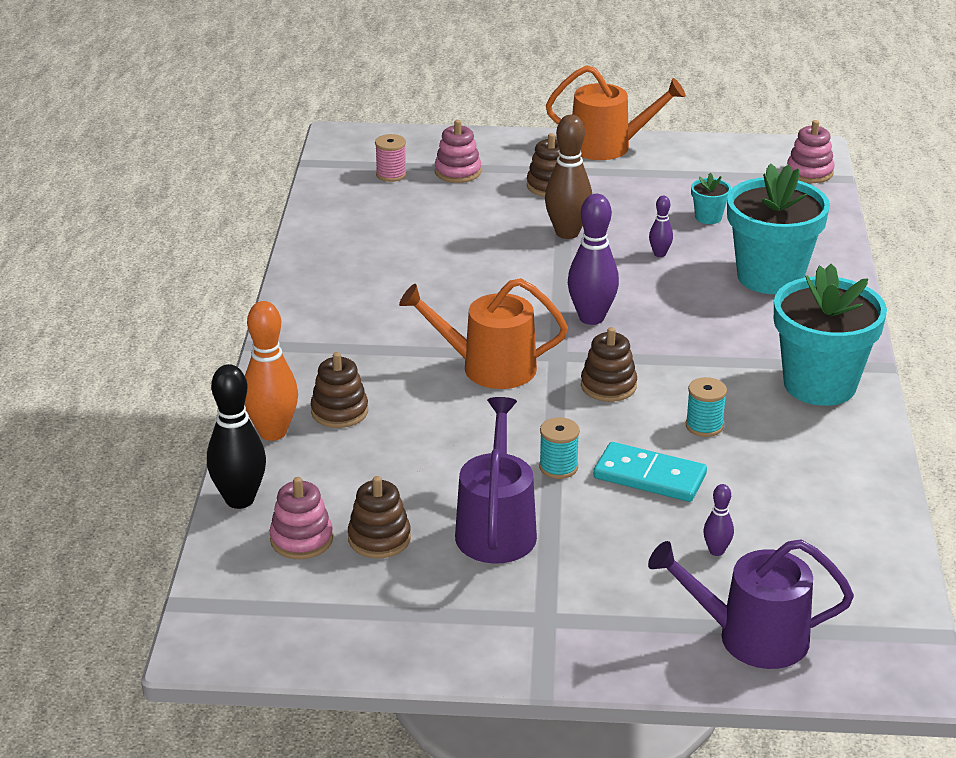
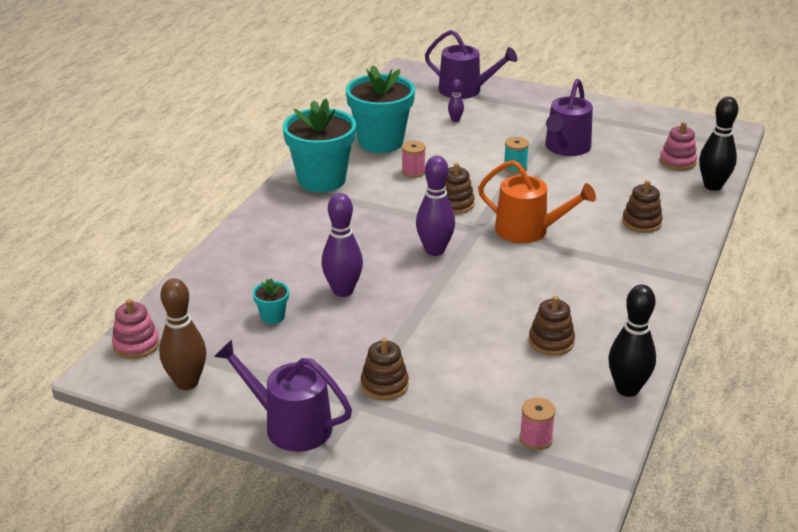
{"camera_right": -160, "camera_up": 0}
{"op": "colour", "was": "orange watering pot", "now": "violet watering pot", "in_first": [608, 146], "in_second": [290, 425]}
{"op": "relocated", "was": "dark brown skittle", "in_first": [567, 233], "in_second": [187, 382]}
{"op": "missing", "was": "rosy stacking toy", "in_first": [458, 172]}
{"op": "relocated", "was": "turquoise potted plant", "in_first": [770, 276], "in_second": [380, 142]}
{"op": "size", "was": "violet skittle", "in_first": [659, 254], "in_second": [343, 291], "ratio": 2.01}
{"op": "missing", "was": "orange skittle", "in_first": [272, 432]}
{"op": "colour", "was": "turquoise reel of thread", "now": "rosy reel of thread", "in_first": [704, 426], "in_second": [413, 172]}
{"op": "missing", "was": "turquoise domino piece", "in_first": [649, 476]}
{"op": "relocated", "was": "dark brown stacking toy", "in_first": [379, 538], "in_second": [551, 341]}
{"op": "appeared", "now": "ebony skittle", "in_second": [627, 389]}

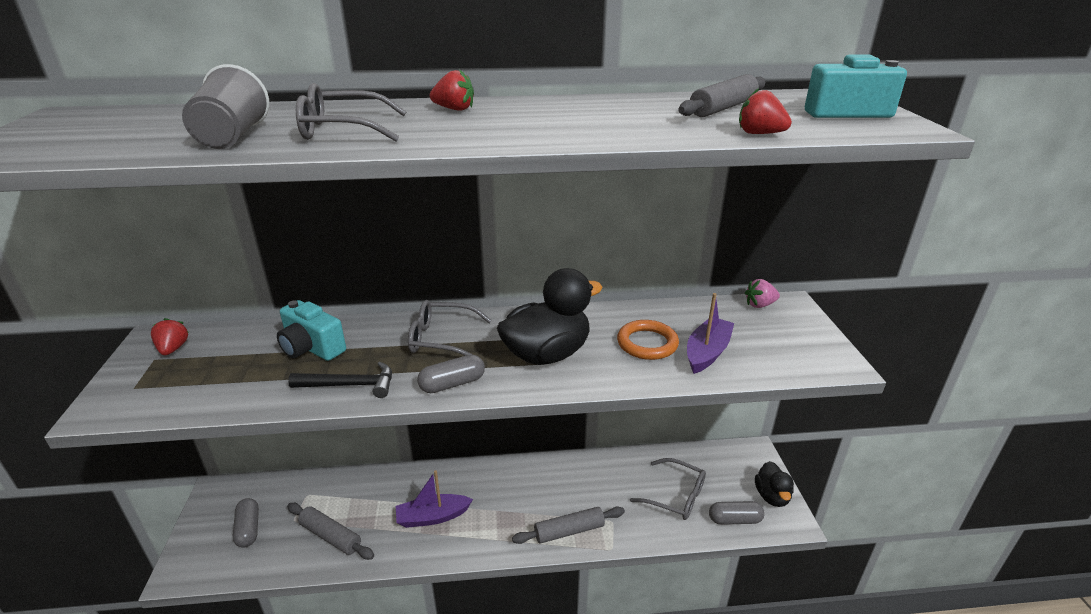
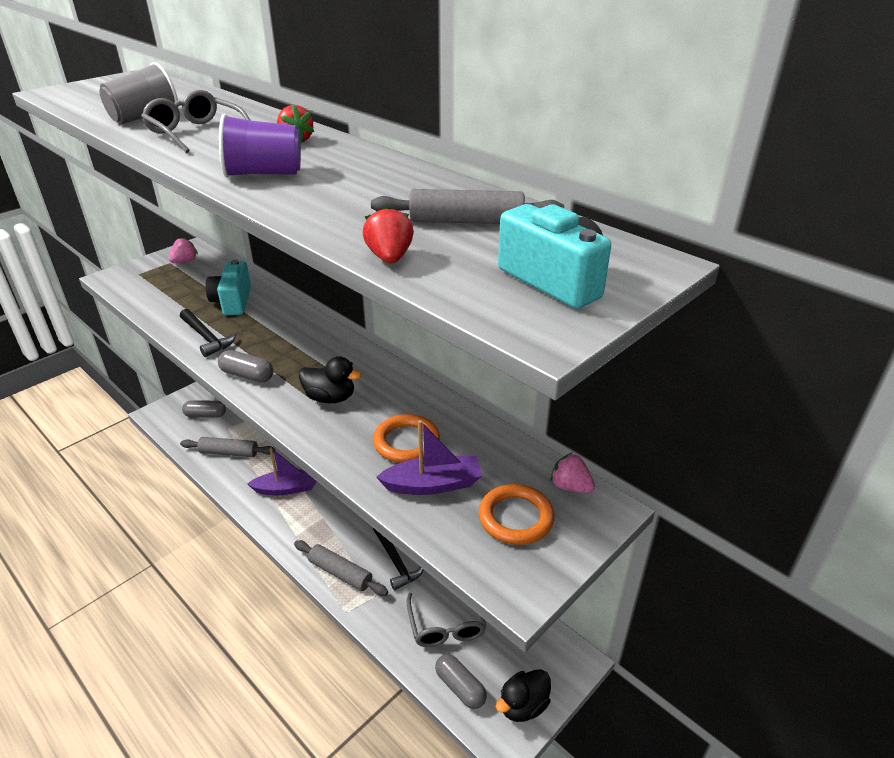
{"camera_right": 50, "camera_up": 5}
{"op": "size", "was": "ebony duck", "in_first": [547, 354], "in_second": [330, 398], "ratio": 0.58}
{"op": "missing", "was": "grey eyeglasses", "in_first": [442, 339]}
{"op": "colour", "was": "red berry", "now": "rosy berry", "in_first": [173, 349], "in_second": [185, 261]}
{"op": "spun", "was": "violet sailboat", "in_first": [432, 517], "in_second": [286, 488], "clockwise": 135}
{"op": "spun", "was": "grey capsule", "in_first": [248, 529], "in_second": [205, 415], "clockwise": 60}
{"op": "spun", "was": "grey dough roller", "in_first": [331, 536], "in_second": [229, 452], "clockwise": -75}
{"op": "appeared", "now": "violet beaker", "in_second": [264, 174]}
{"op": "appeared", "now": "orange hoop", "in_second": [516, 518]}
{"op": "appeared", "now": "ebony carpenter's hammer", "in_second": [396, 561]}

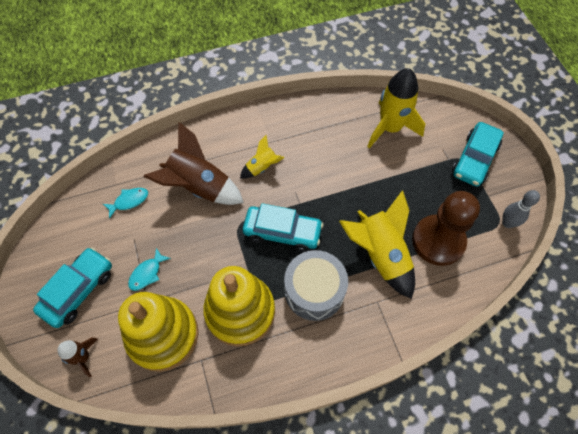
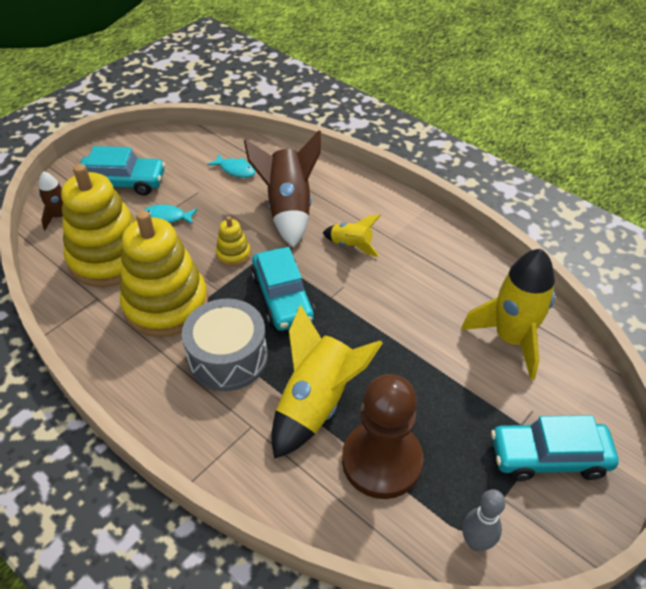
{"camera_right": 60, "camera_up": -15}
{"op": "appeared", "now": "bright yellow stacking toy", "in_second": [233, 254]}

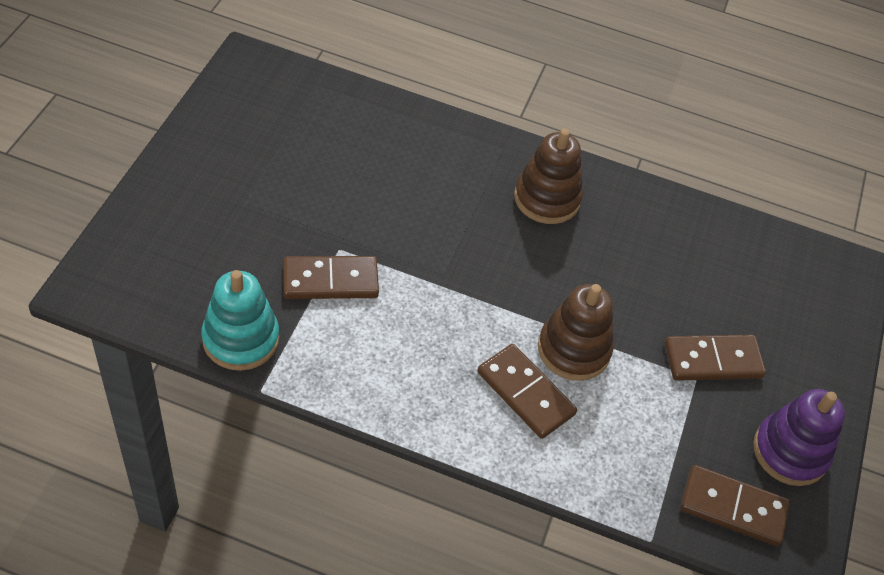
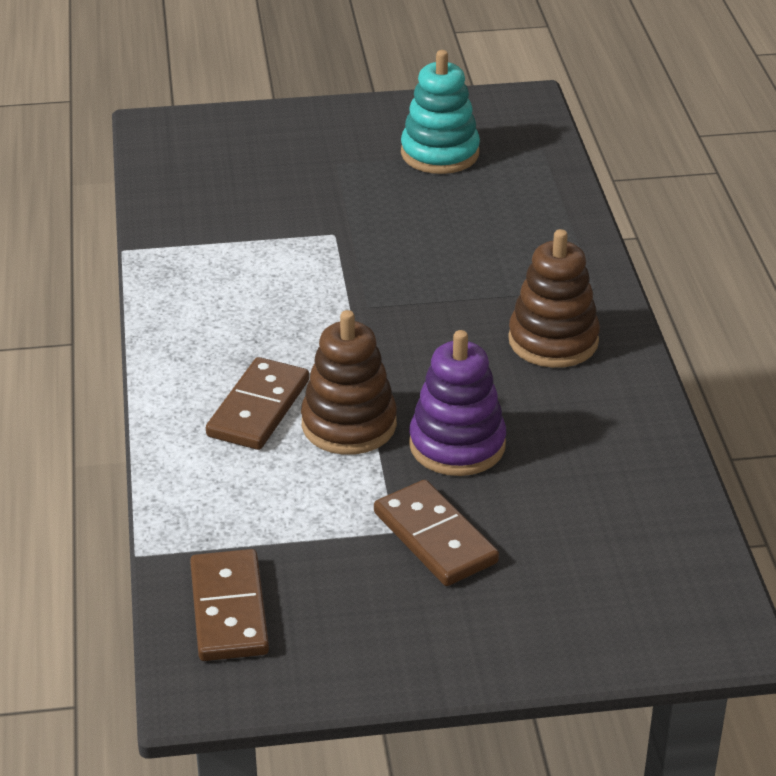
{"camera_right": 70, "camera_up": -15}
{"op": "missing", "was": "dark brown domino piece", "in_first": [330, 280]}
{"op": "relocated", "was": "turquoise stacking toy", "in_first": [241, 339], "in_second": [440, 153]}
{"op": "relocated", "was": "violet stacking toy", "in_first": [790, 452], "in_second": [457, 445]}

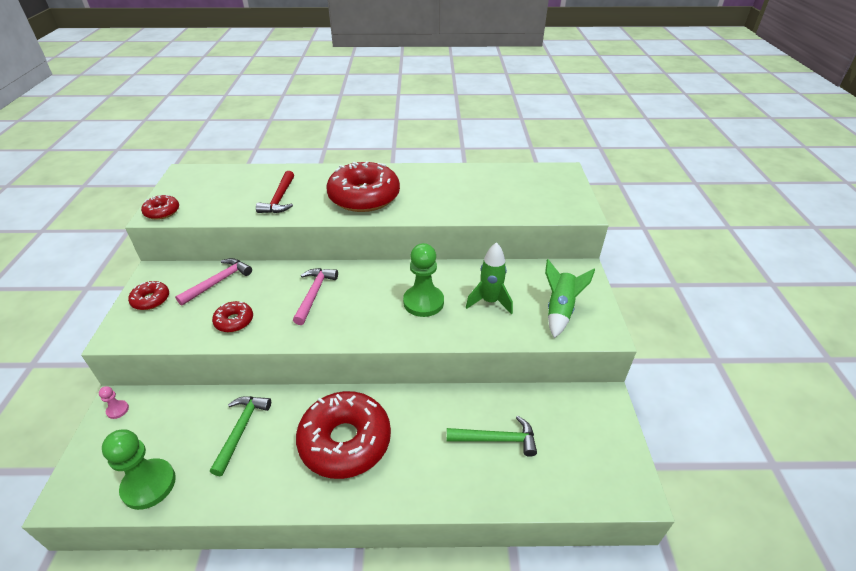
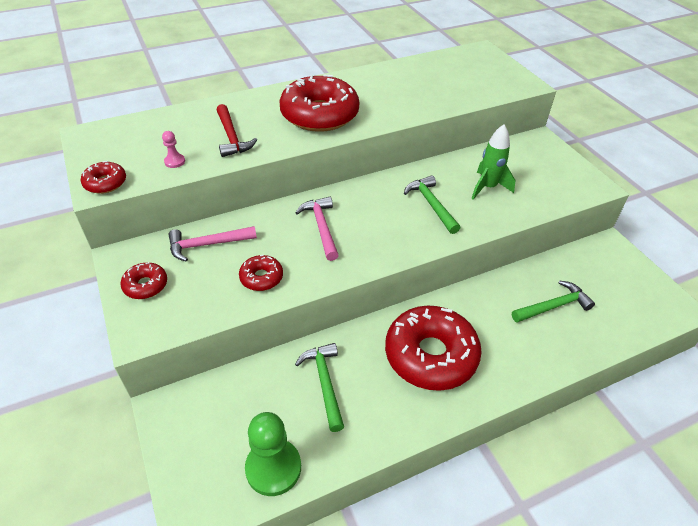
{"camera_right": -25, "camera_up": 5}
{"op": "exchanged", "was": "emerald game pawn", "now": "emerald carpenter's hammer", "in_first": [423, 302], "in_second": [431, 205]}
{"op": "spun", "was": "rosy carpenter's hammer", "in_first": [218, 282], "in_second": [207, 245], "clockwise": -120}
{"op": "missing", "was": "emerald spaceship", "in_first": [560, 310]}
{"op": "relocated", "was": "rosy game pawn", "in_first": [117, 410], "in_second": [174, 161]}

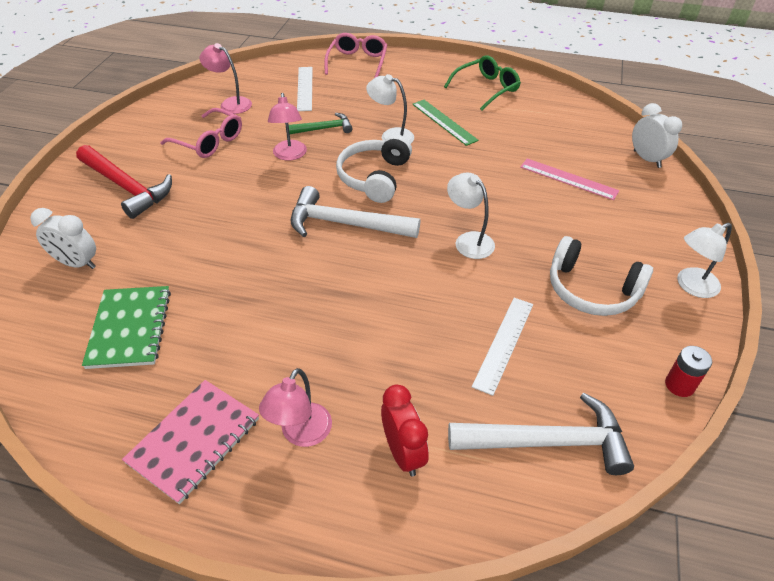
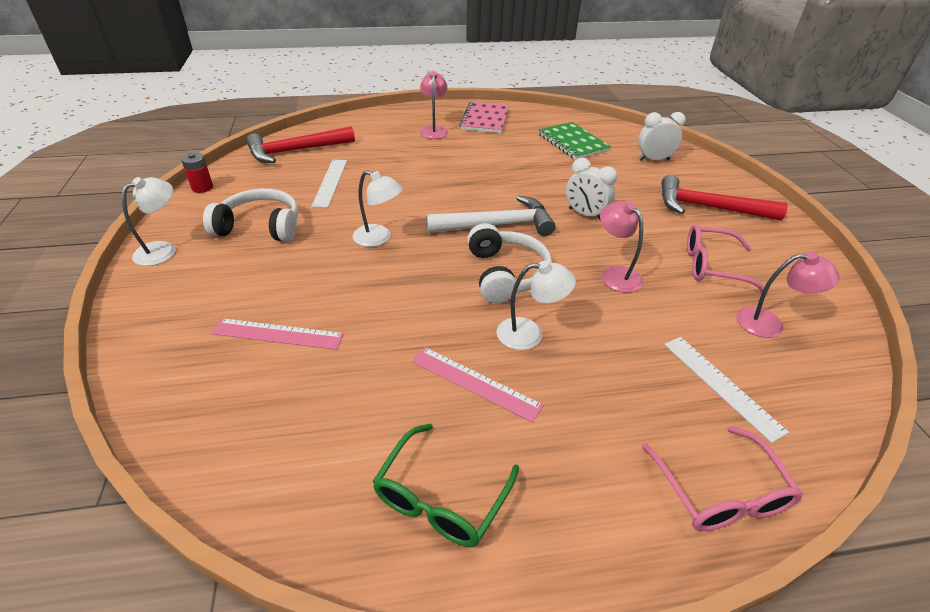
{"camera_right": 155, "camera_up": -5}
{"op": "colour", "was": "emerald measuring stick", "now": "rosy measuring stick", "in_first": [444, 122], "in_second": [475, 383]}
{"op": "relocated", "was": "pure white clock", "in_first": [646, 159], "in_second": [585, 214]}
{"op": "missing", "was": "emerald carpenter's hammer", "in_first": [324, 129]}
{"op": "missing", "was": "red clock", "in_first": [403, 453]}
{"op": "colour", "was": "pure white carpenter's hammer", "now": "red carpenter's hammer", "in_first": [547, 442], "in_second": [296, 151]}

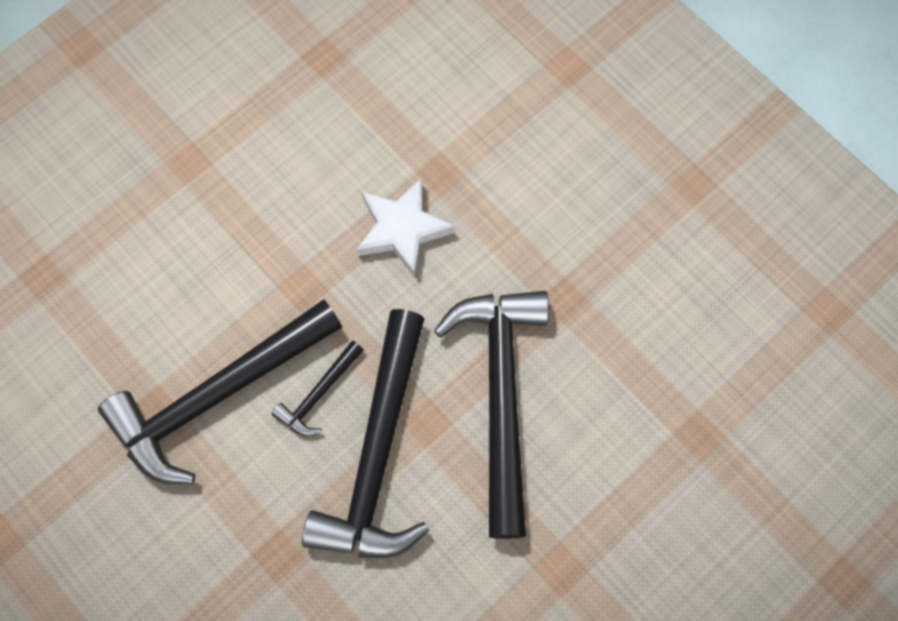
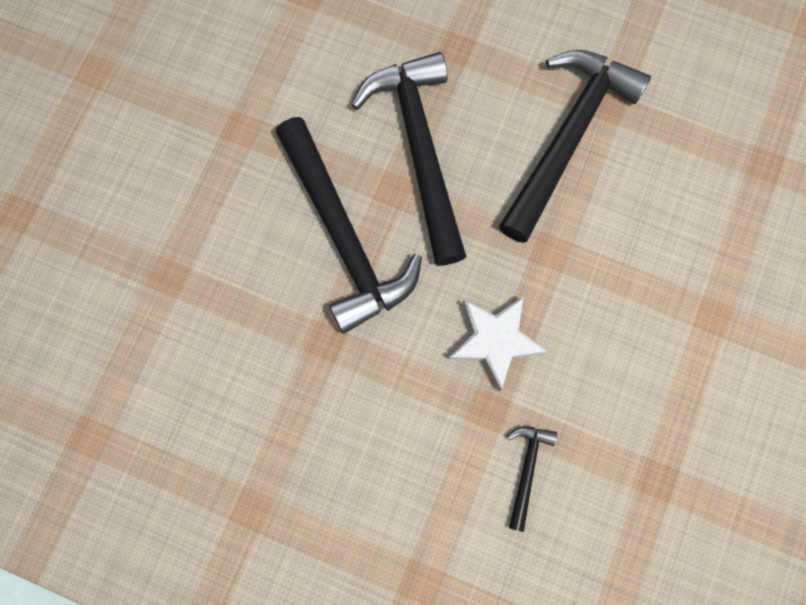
{"camera_right": 155, "camera_up": 5}
{"op": "relocated", "was": "ebony carpenter's hammer", "in_first": [318, 394], "in_second": [527, 470]}

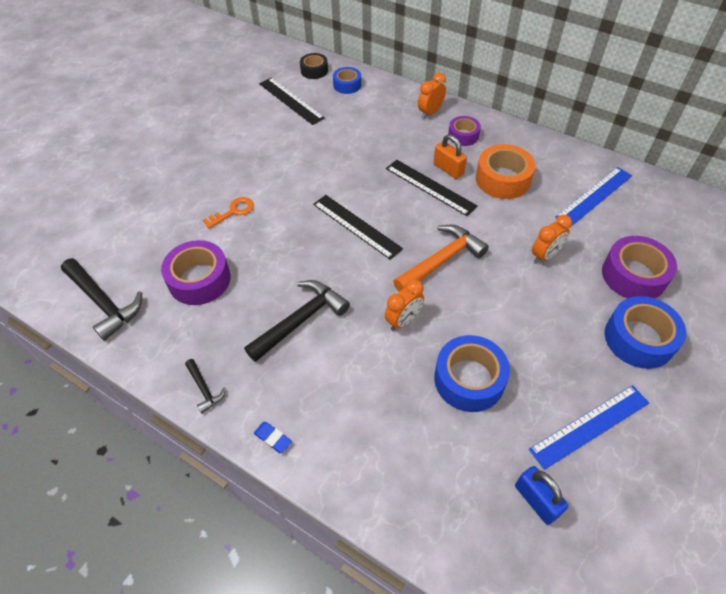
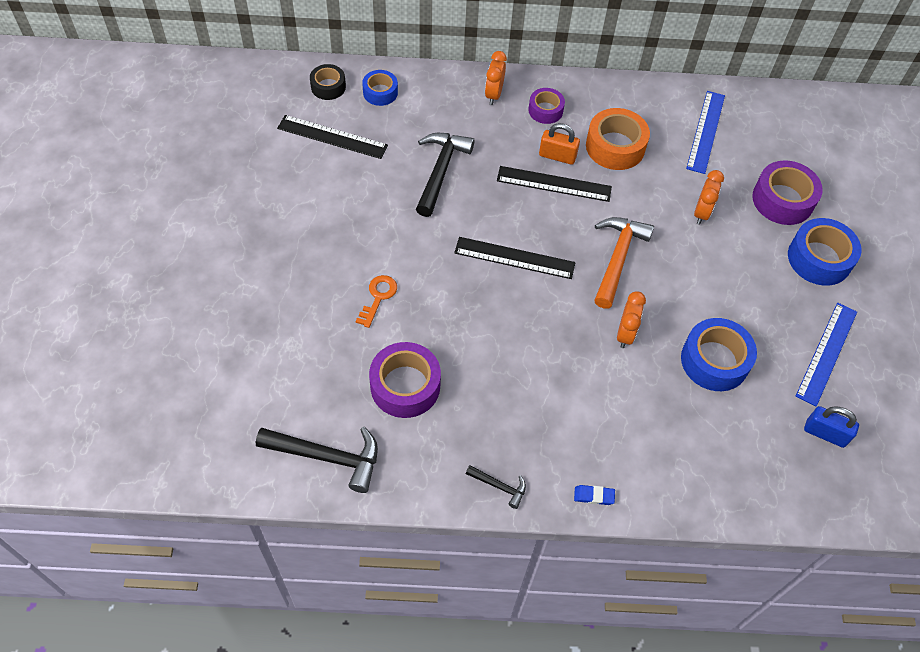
{"camera_right": -35, "camera_up": 5}
{"op": "relocated", "was": "ebony carpenter's hammer", "in_first": [301, 320], "in_second": [440, 171]}

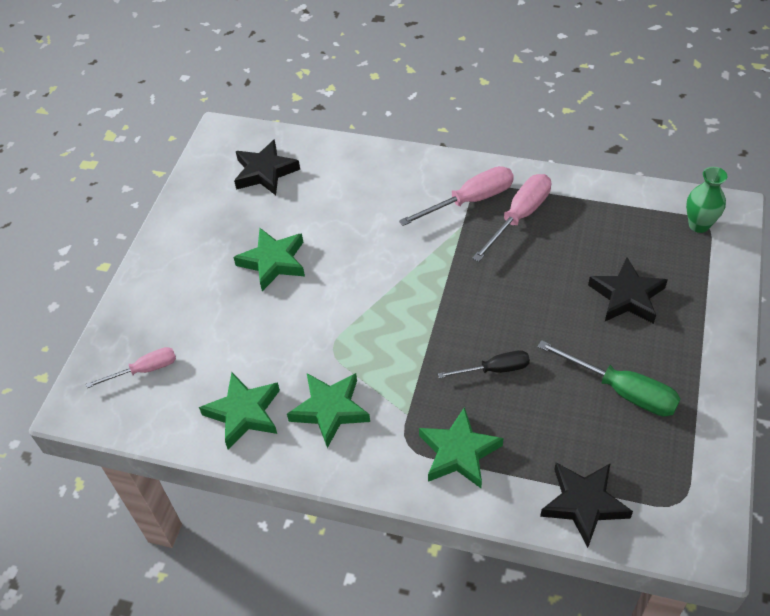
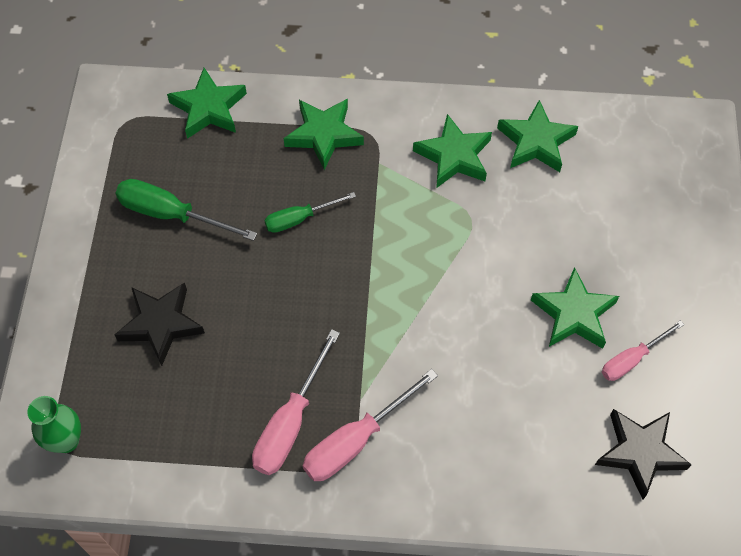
{"camera_right": 165, "camera_up": 10}
{"op": "relocated", "was": "rosy flat screwdriver", "in_first": [144, 370], "in_second": [631, 359]}
{"op": "colour", "was": "ebony flat screwdriver", "now": "emerald flat screwdriver", "in_first": [494, 369], "in_second": [299, 219]}
{"op": "colour", "was": "ebony five-pointed star", "now": "emerald five-pointed star", "in_first": [583, 504], "in_second": [209, 108]}

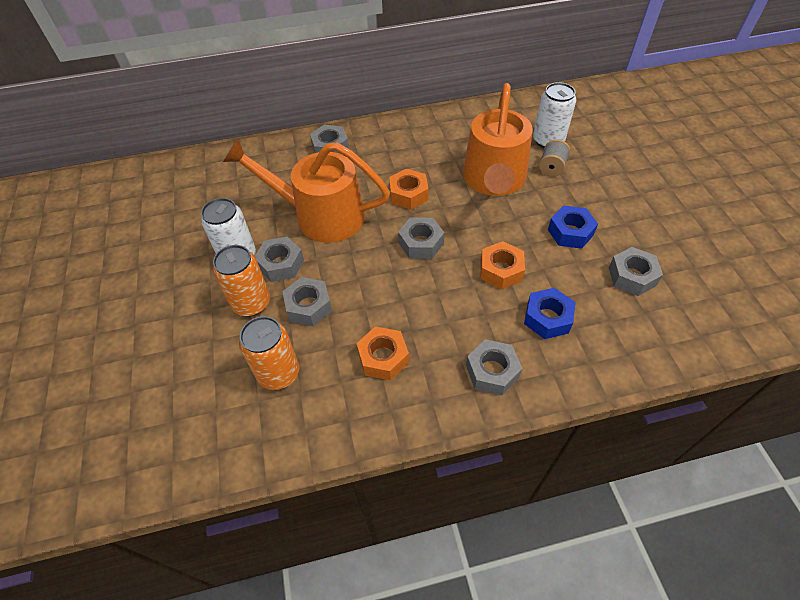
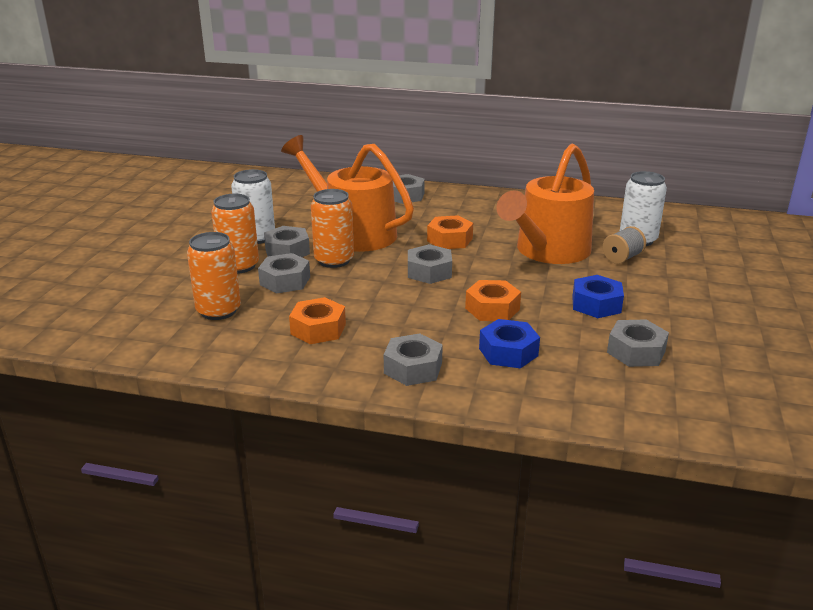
{"camera_right": 25, "camera_up": -25}
{"op": "appeared", "now": "orange soda can", "in_second": [334, 260]}

